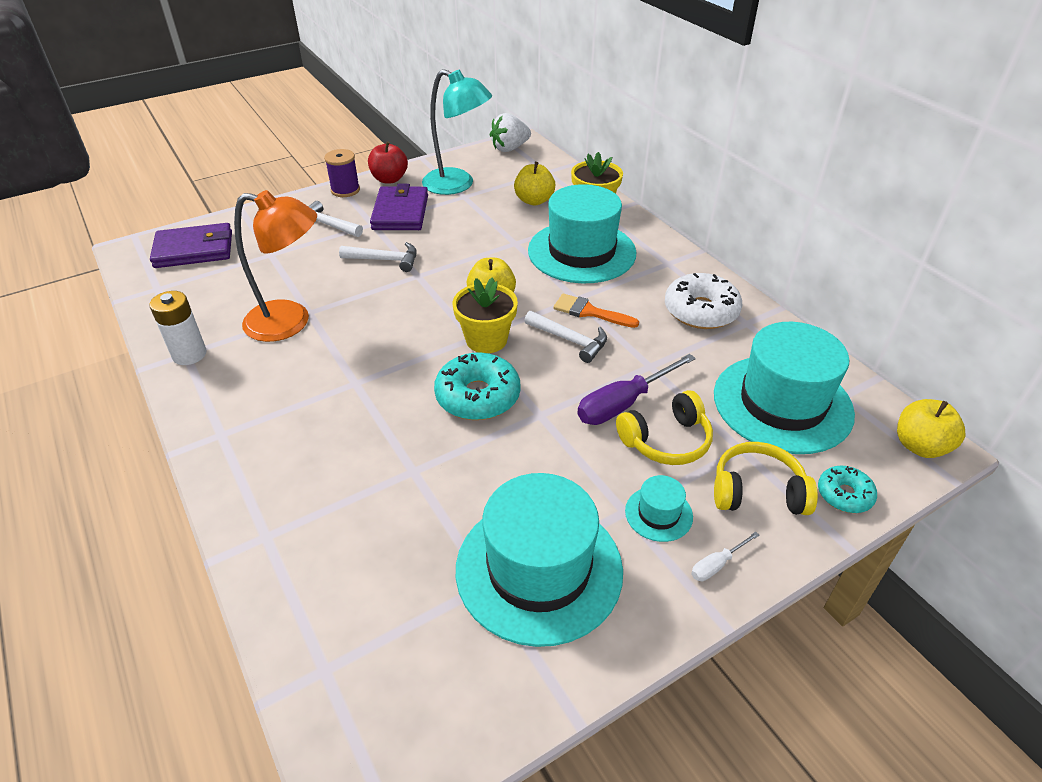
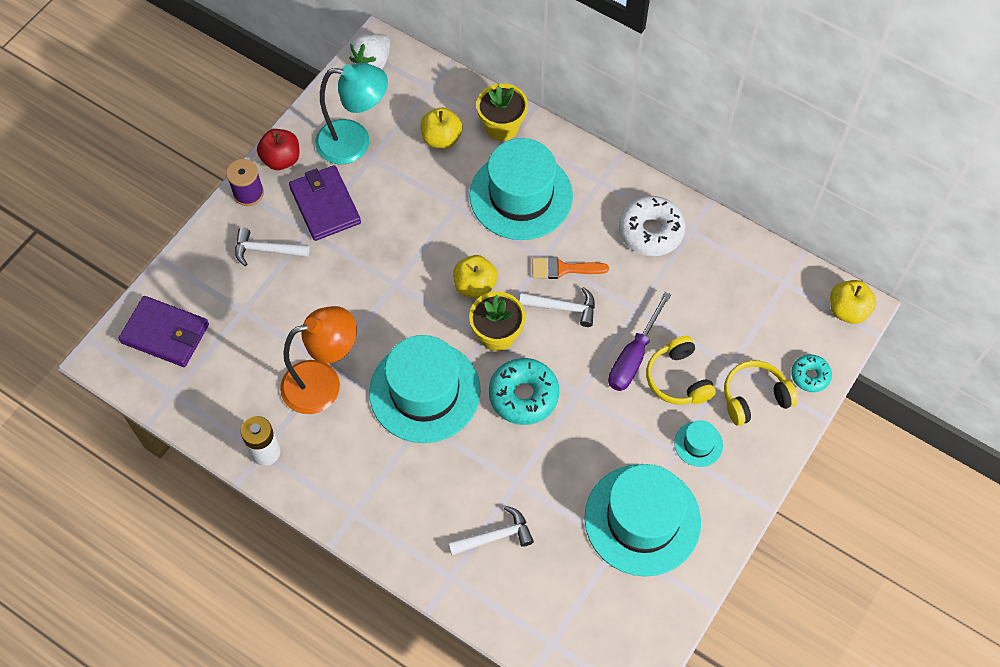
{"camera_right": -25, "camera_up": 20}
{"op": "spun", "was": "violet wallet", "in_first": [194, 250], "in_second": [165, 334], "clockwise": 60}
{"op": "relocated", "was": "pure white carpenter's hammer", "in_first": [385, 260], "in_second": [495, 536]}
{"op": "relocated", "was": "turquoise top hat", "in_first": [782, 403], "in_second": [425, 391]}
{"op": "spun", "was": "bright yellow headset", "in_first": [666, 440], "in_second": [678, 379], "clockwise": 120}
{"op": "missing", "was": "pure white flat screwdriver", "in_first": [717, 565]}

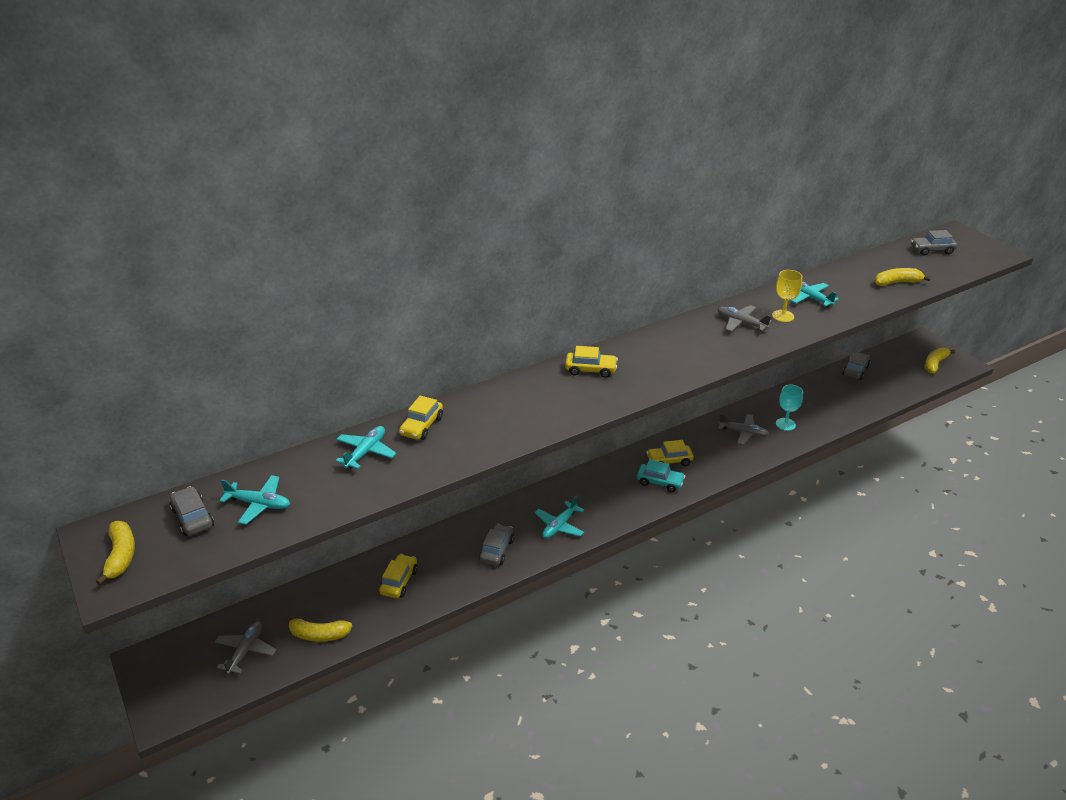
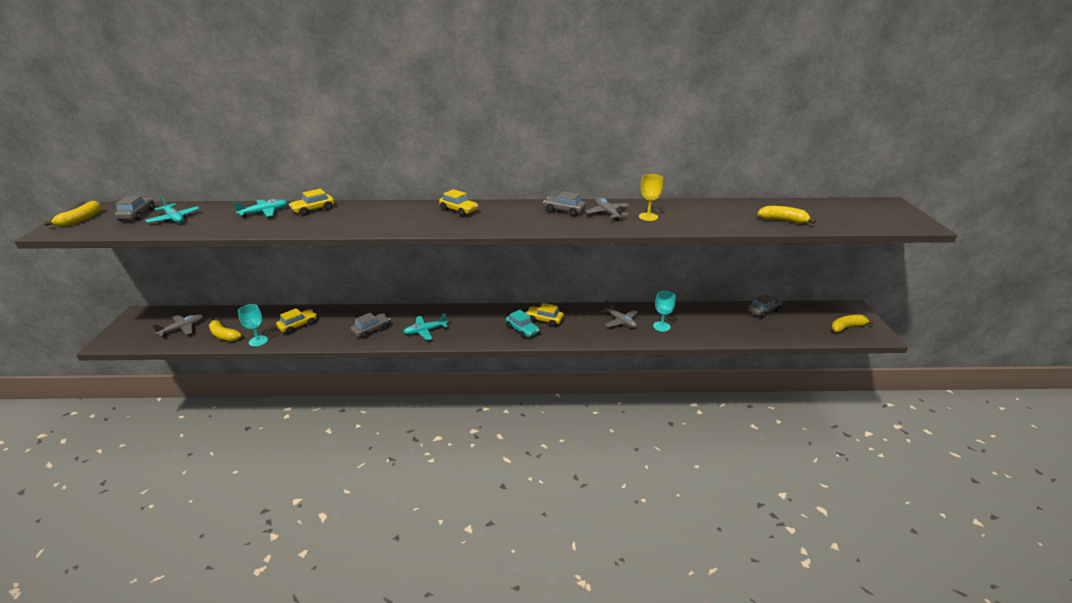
{"camera_right": 30, "camera_up": -5}
{"op": "relocated", "was": "grey automobile", "in_first": [932, 250], "in_second": [564, 211]}
{"op": "missing", "was": "turquoise aeroplane", "in_first": [809, 298]}
{"op": "appeared", "now": "turquoise chalice", "in_second": [258, 341]}

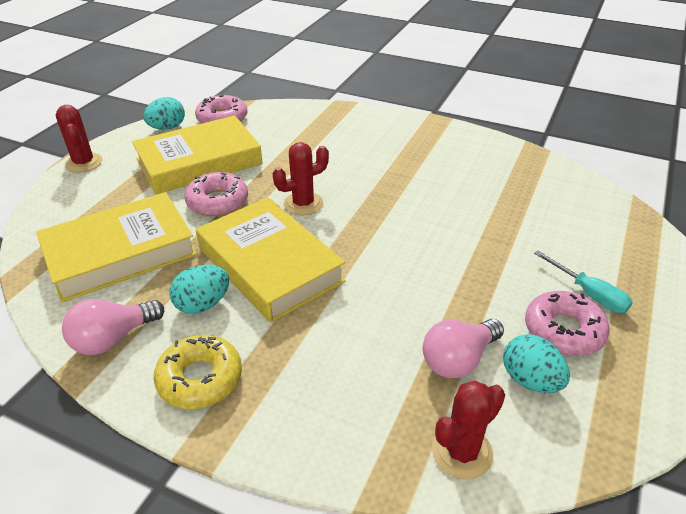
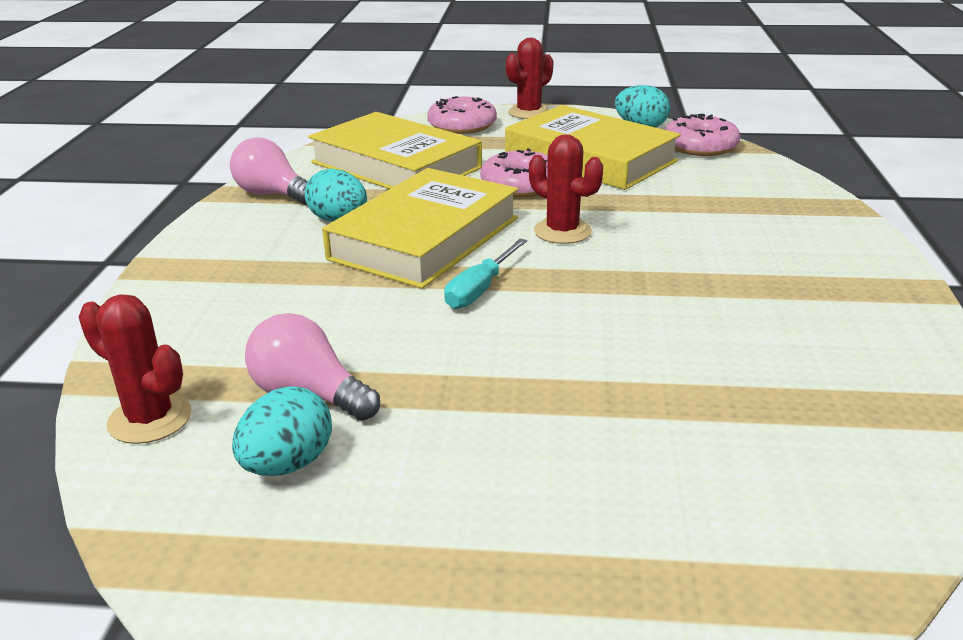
{"camera_right": 70, "camera_up": -10}
{"op": "relocated", "was": "turquoise flat screwdriver", "in_first": [589, 293], "in_second": [480, 289]}
{"op": "relocated", "was": "rosy donut", "in_first": [563, 331], "in_second": [462, 125]}
{"op": "missing", "was": "bright yellow donut", "in_first": [200, 379]}

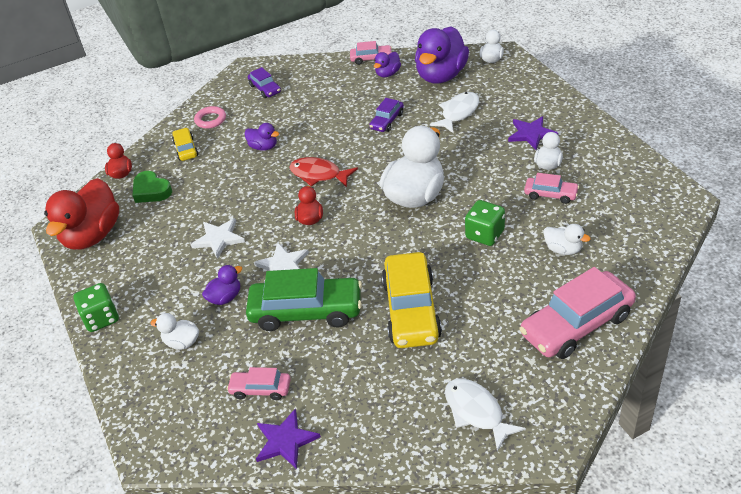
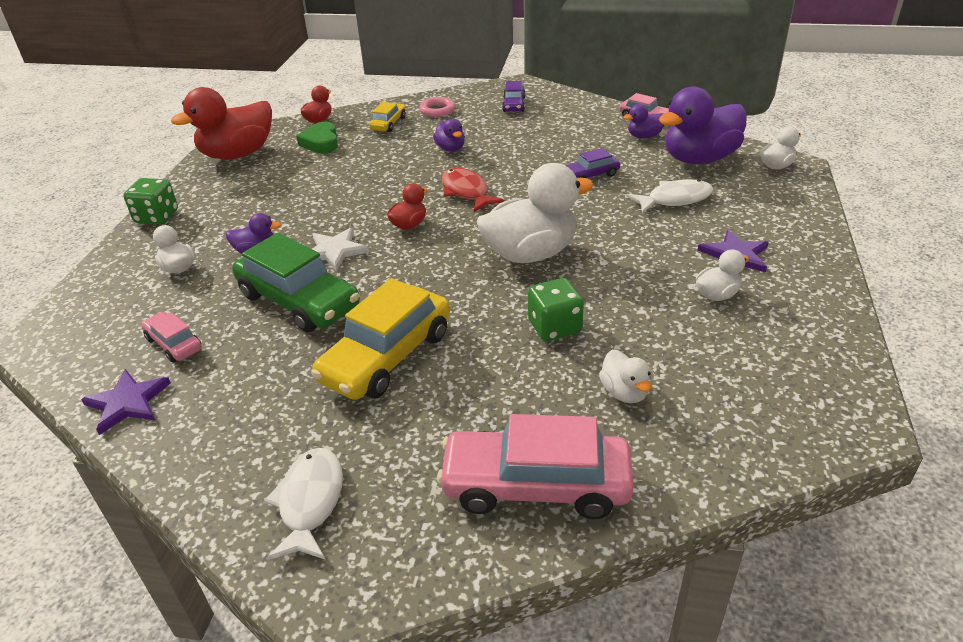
{"camera_right": 35, "camera_up": -5}
{"op": "missing", "was": "rosy automobile", "in_first": [550, 194]}
{"op": "missing", "was": "pure white five-pointed star", "in_first": [218, 239]}

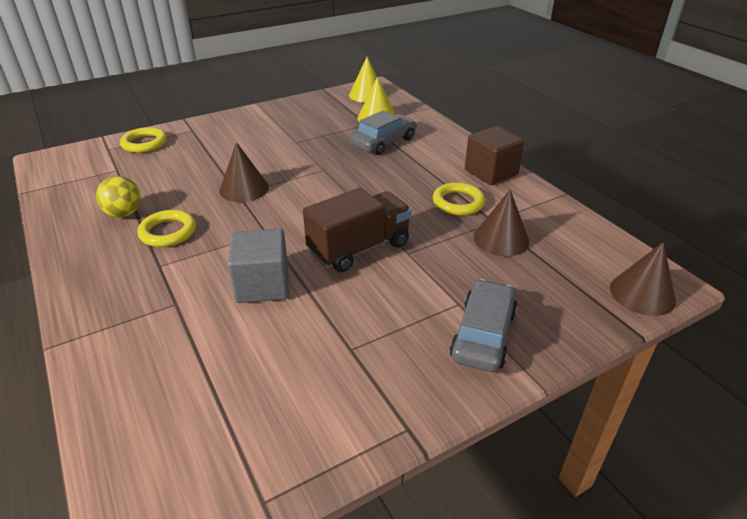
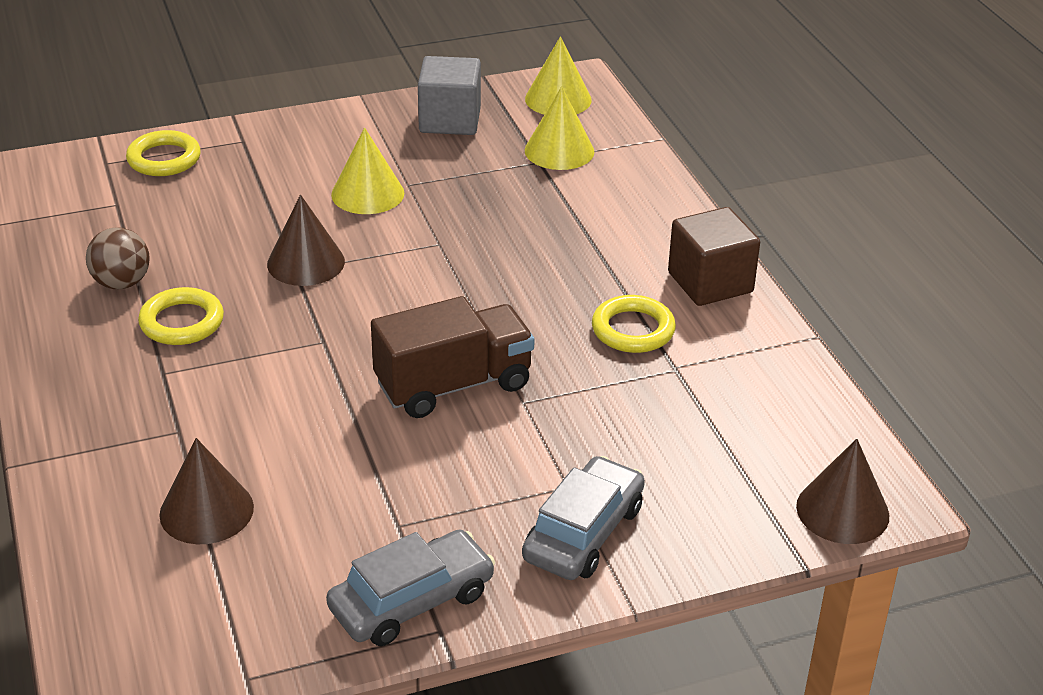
{"camera_right": 10, "camera_up": 0}
{"op": "relocated", "was": "grey automobile", "in_first": [384, 142], "in_second": [412, 601]}
{"op": "colour", "was": "bright yellow ball", "now": "dark brown ball", "in_first": [124, 213], "in_second": [121, 283]}
{"op": "relocated", "was": "dark brown cone", "in_first": [501, 239], "in_second": [206, 510]}
{"op": "relocated", "was": "grey solid cube", "in_first": [263, 285], "in_second": [450, 120]}
{"op": "appeared", "now": "bright yellow cone", "in_second": [367, 193]}

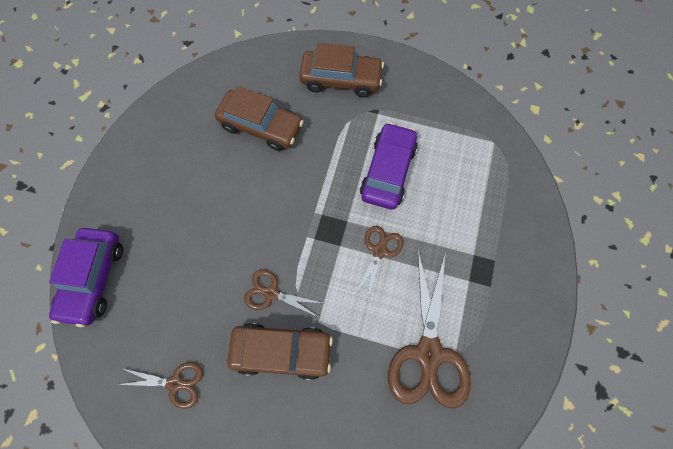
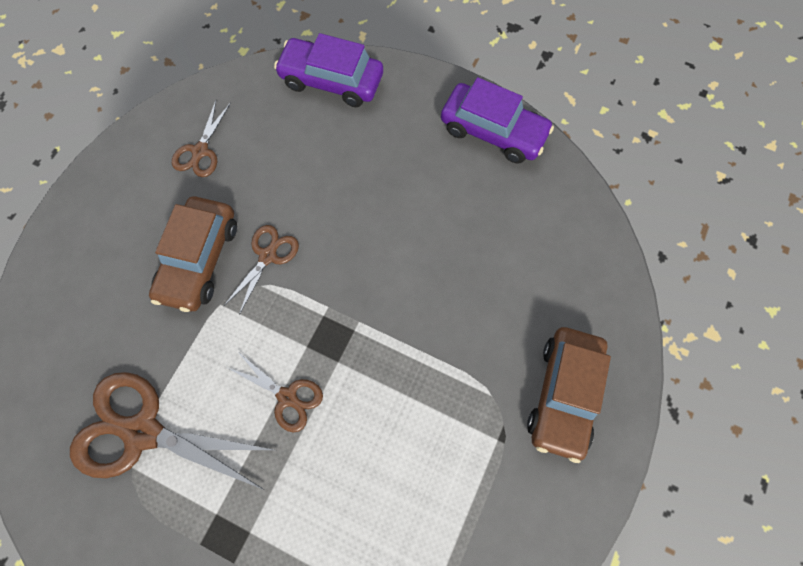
{"camera_right": 100, "camera_up": 0}
{"op": "missing", "was": "dark brown automobile", "in_first": [261, 126]}
{"op": "relocated", "was": "violet automobile", "in_first": [387, 171], "in_second": [493, 131]}

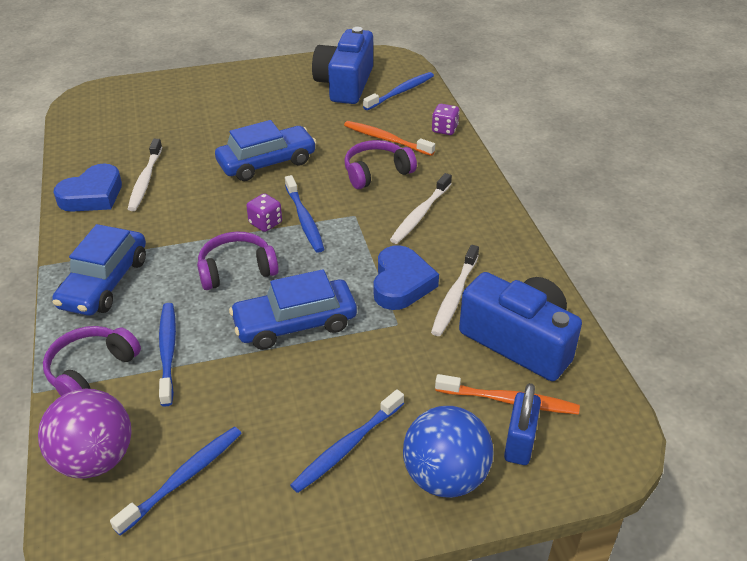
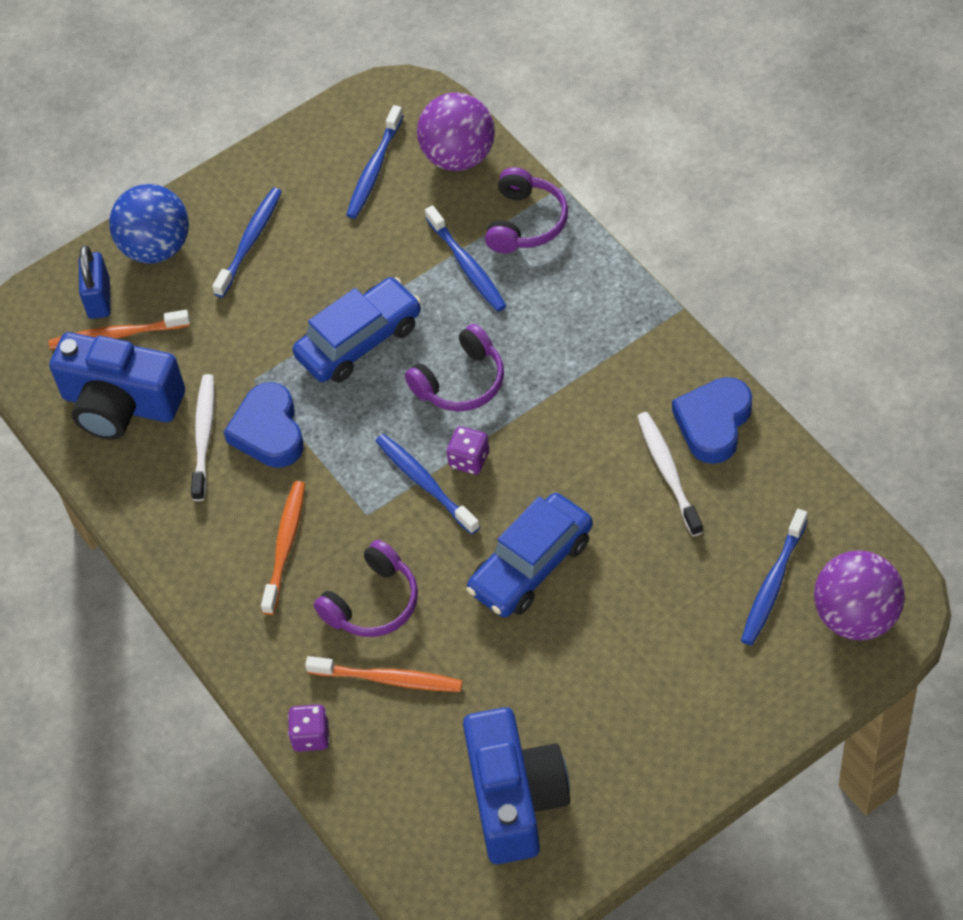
{"camera_right": 165, "camera_up": 15}
{"op": "relocated", "was": "cobalt tooth brush", "in_first": [400, 92], "in_second": [773, 583]}
{"op": "colour", "was": "pure white tooth brush", "now": "orange tooth brush", "in_first": [420, 214], "in_second": [285, 546]}
{"op": "missing", "was": "cobalt automobile", "in_first": [104, 283]}
{"op": "appeared", "now": "violet ball", "in_second": [856, 616]}

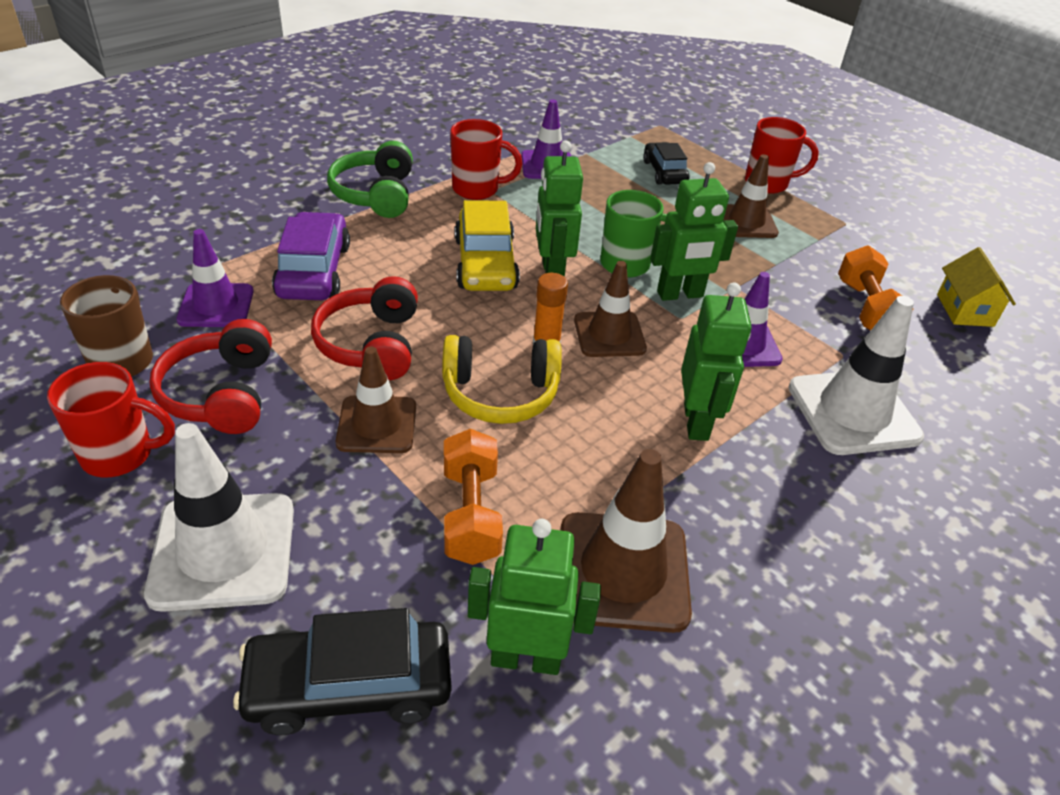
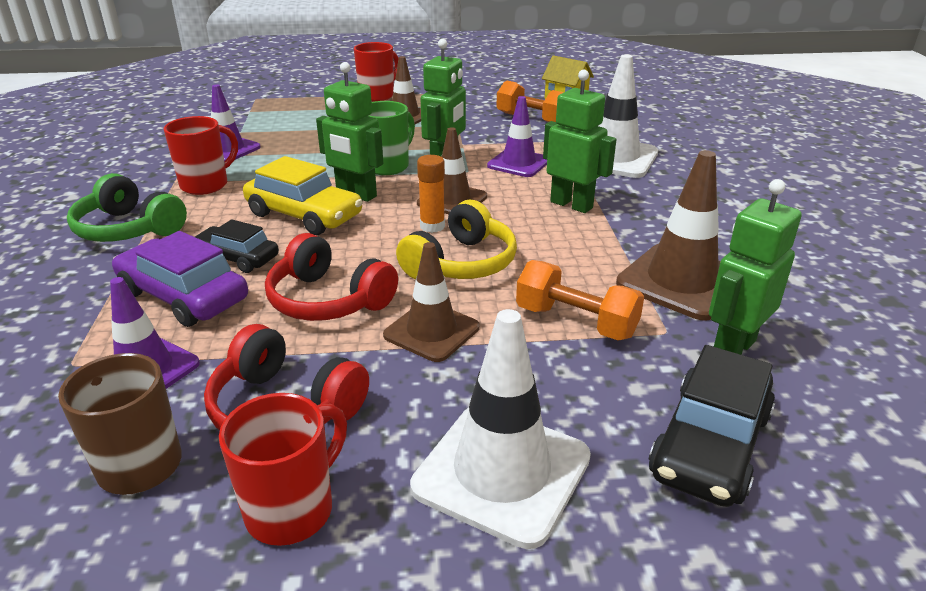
{"camera_right": -50, "camera_up": -10}
{"op": "relocated", "was": "ebony automobile", "in_first": [664, 172], "in_second": [236, 258]}

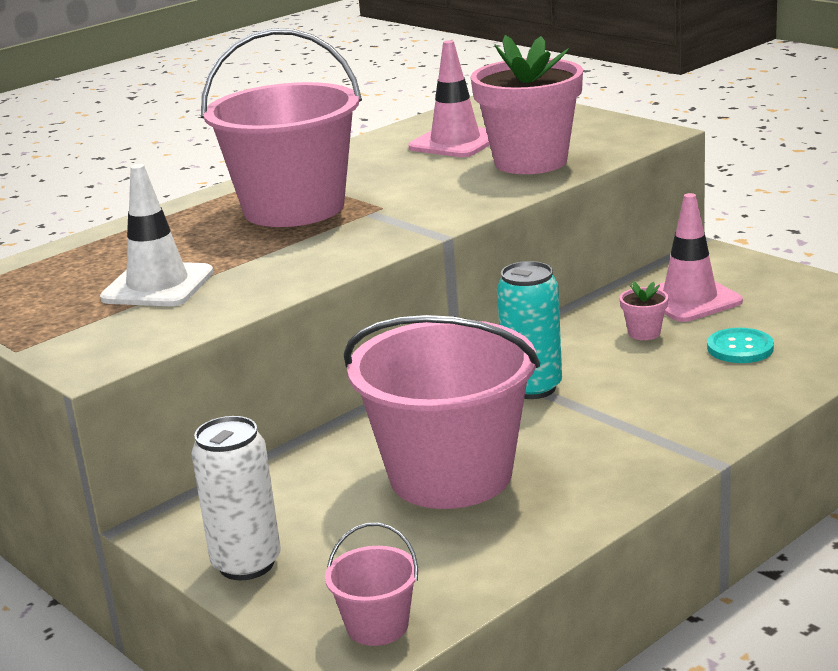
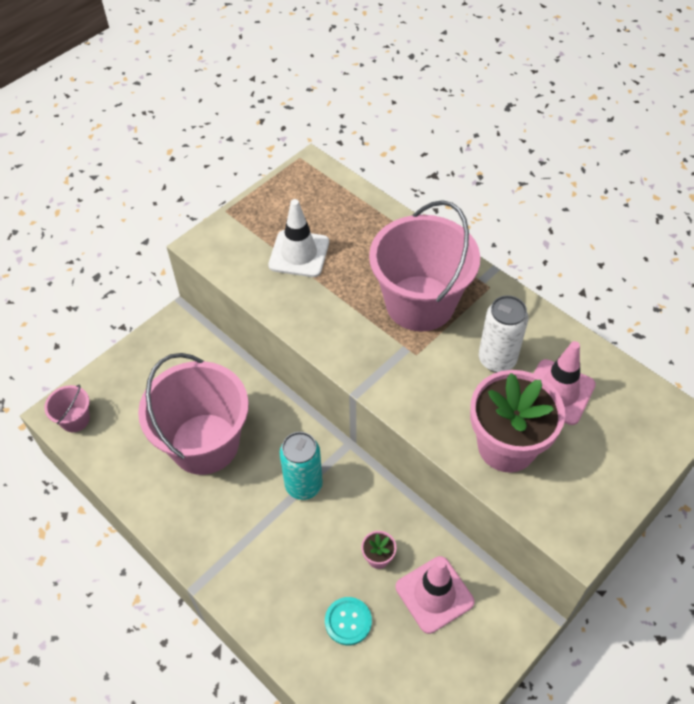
{"camera_right": 85, "camera_up": 30}
{"op": "relocated", "was": "pure white soda can", "in_first": [246, 564], "in_second": [497, 359]}

